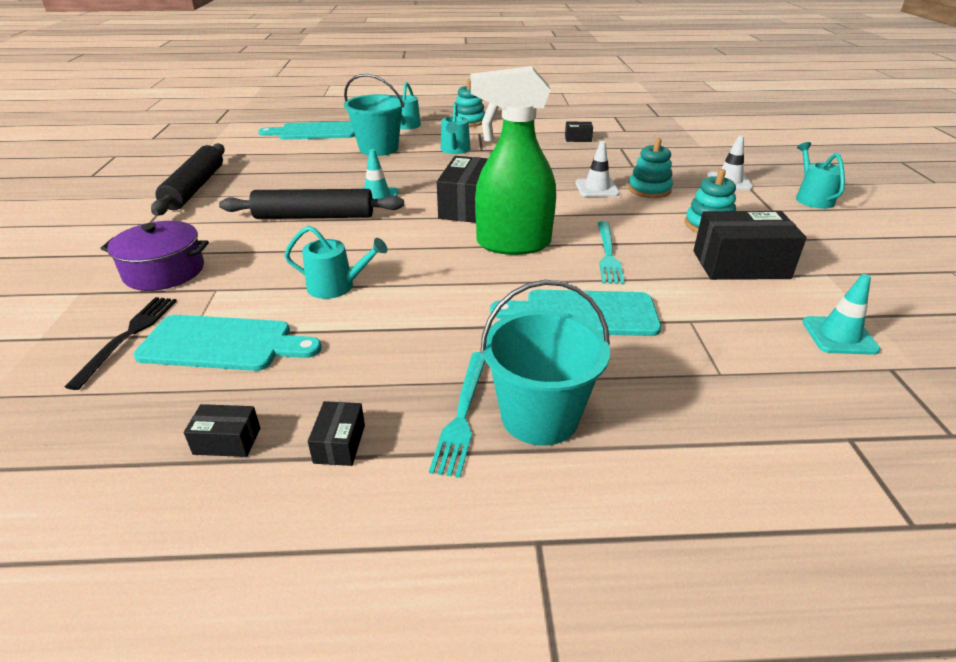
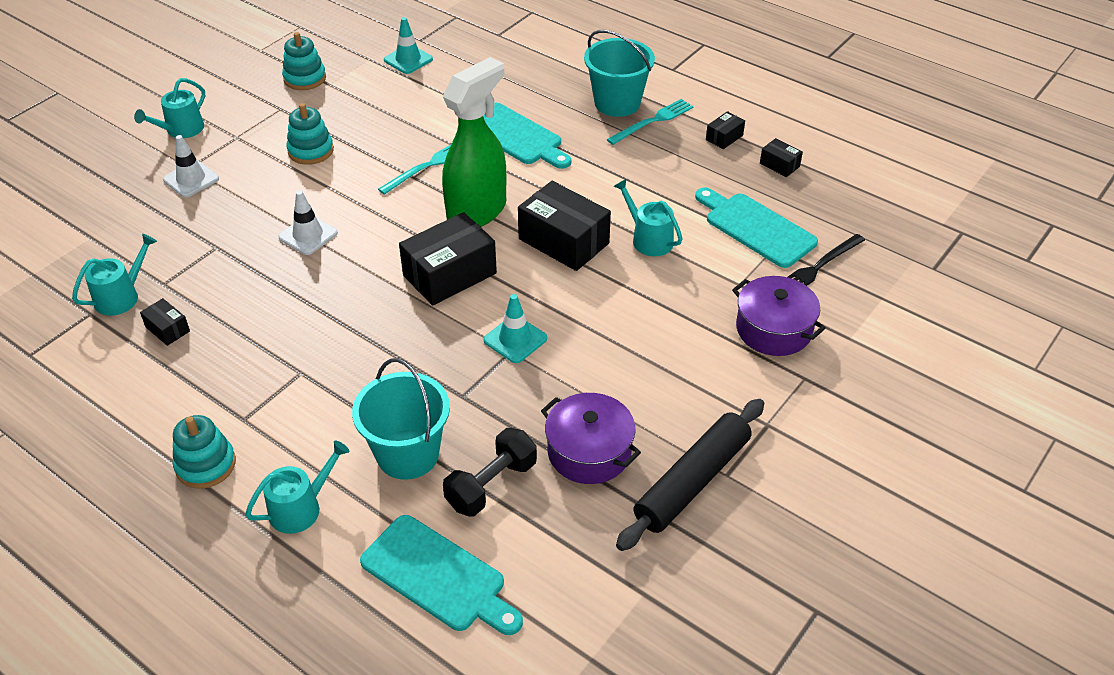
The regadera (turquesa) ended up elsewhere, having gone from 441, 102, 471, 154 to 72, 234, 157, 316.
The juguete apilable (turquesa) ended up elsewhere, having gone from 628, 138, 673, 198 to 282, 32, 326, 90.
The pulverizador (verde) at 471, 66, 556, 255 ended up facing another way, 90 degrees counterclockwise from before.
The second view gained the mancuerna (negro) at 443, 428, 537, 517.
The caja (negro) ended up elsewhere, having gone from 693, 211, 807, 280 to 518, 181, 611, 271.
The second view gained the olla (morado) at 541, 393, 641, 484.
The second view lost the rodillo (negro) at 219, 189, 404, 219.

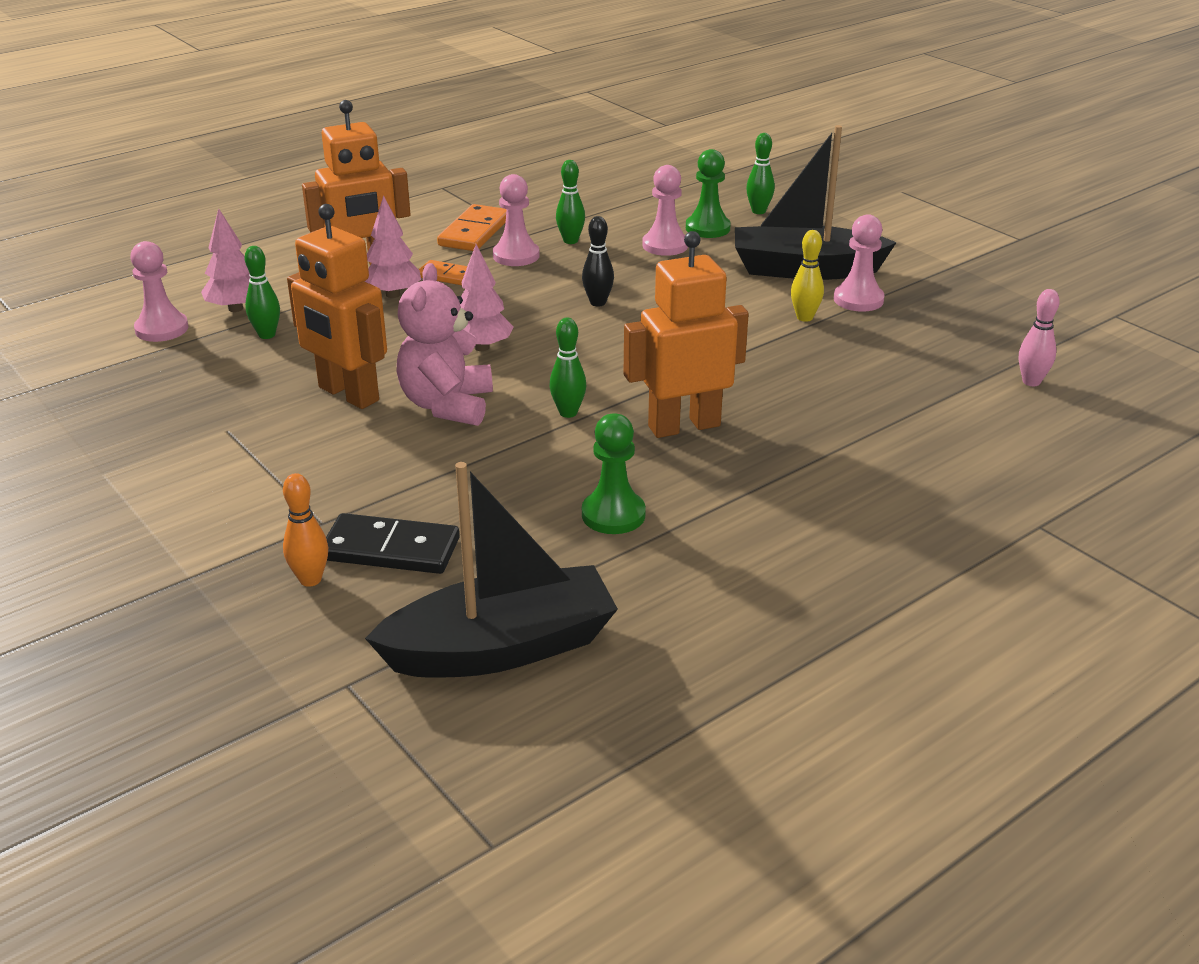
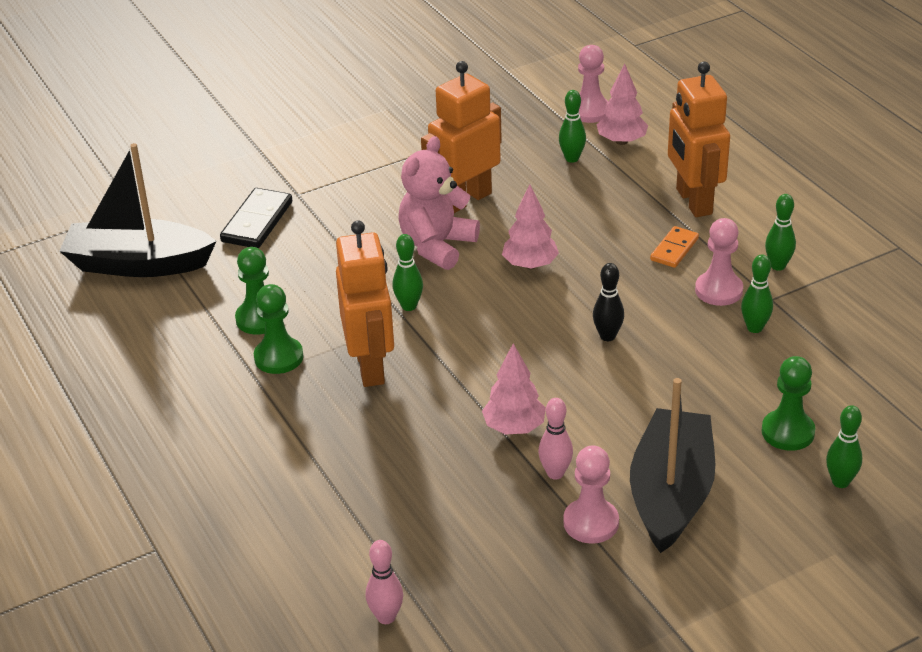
The barco (negro) at 365, 462, 618, 677 ended up facing another way, 105 degrees clockwise from before.
The second view gained the peón (verde) at 254, 284, 303, 374.
The osito (rosa) at 396, 263, 493, 426 ended up facing another way, 75 degrees counterclockwise from before.
The árbol (rosa) ended up elsewhere, having gone from 364, 195, 421, 298 to 482, 343, 546, 435.
What was the bolo (amarillo) at 791, 230, 824, 322 turned into the bolo (rosa) at 538, 398, 573, 480.
Where the ficha de dominó (naranja) stood at 437, 204, 507, 251, the bolo (verde) came to stand at 765, 194, 796, 271.
The second view lost the bolo (naranja) at 283, 473, 328, 587.
The second view lost the peón (rosa) at 642, 165, 688, 256.

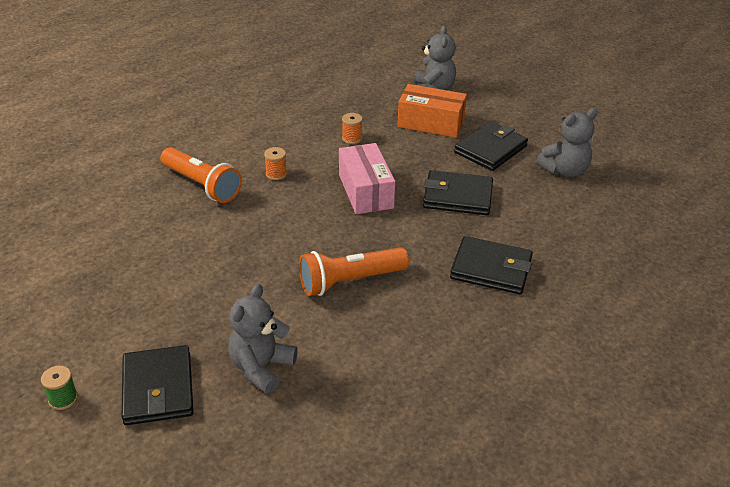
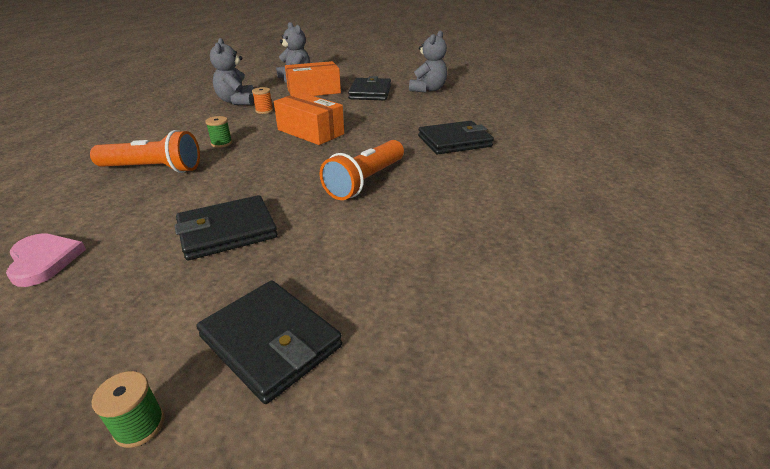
The second view gained the corazón (rosa) at 6, 233, 86, 287.
The cartera (negro) ended up elsewhere, having gone from 423, 170, 493, 215 to 174, 195, 278, 260.
What was the carrete (naranja) at 264, 147, 287, 180 turned into the carrete (verde) at 205, 116, 232, 148.
The osito (gris) ended up elsewhere, having gone from 228, 284, 298, 394 to 210, 38, 254, 105.
What was the caja (rosa) at 339, 143, 395, 214 turned into the caja (naranja) at 274, 92, 344, 145.

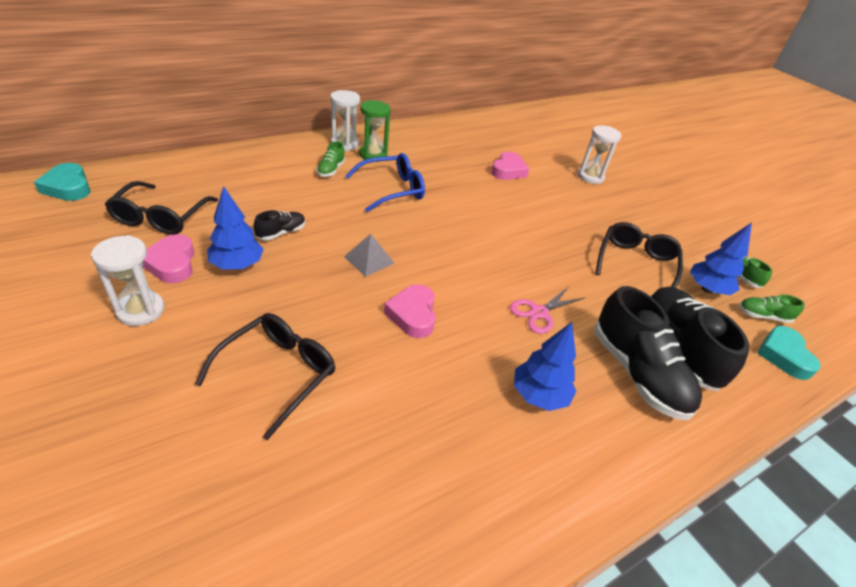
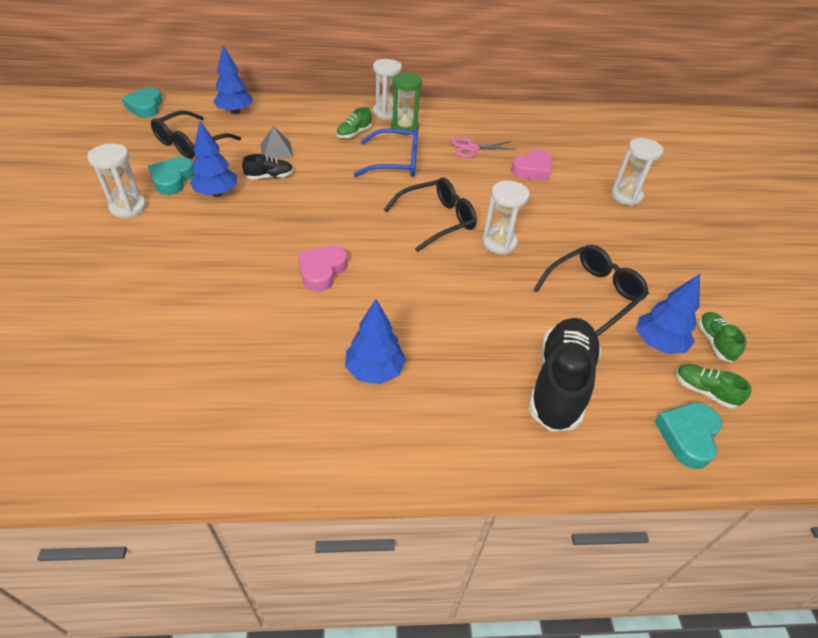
What was the corazón (rosa) at 143, 234, 195, 283 turned into the corazón (turquesa) at 148, 157, 195, 195.
The second view gained the árbol (azul) at 213, 45, 253, 114.
The pirámide (gris) ended up elsewhere, having gone from 344, 234, 395, 277 to 260, 126, 293, 159.
The gafas (negro) ended up elsewhere, having gone from 195, 313, 336, 440 to 384, 178, 477, 252.
The tijeras (rosa) ended up elsewhere, having gone from 510, 287, 584, 334 to 451, 137, 516, 158.
The second view gained the reloj de arena (blanco) at 482, 181, 530, 255.
The second view lost the zapato (negro) at 595, 286, 702, 420.

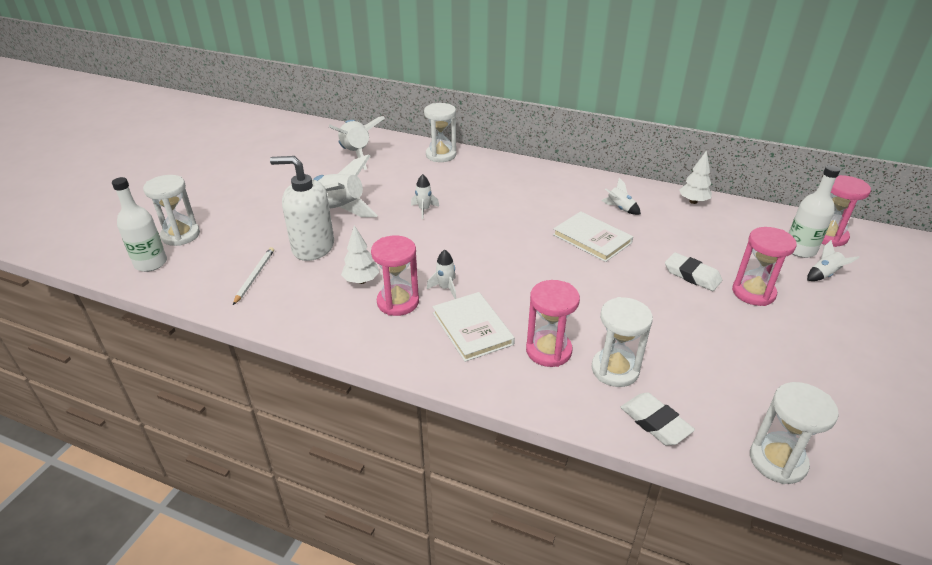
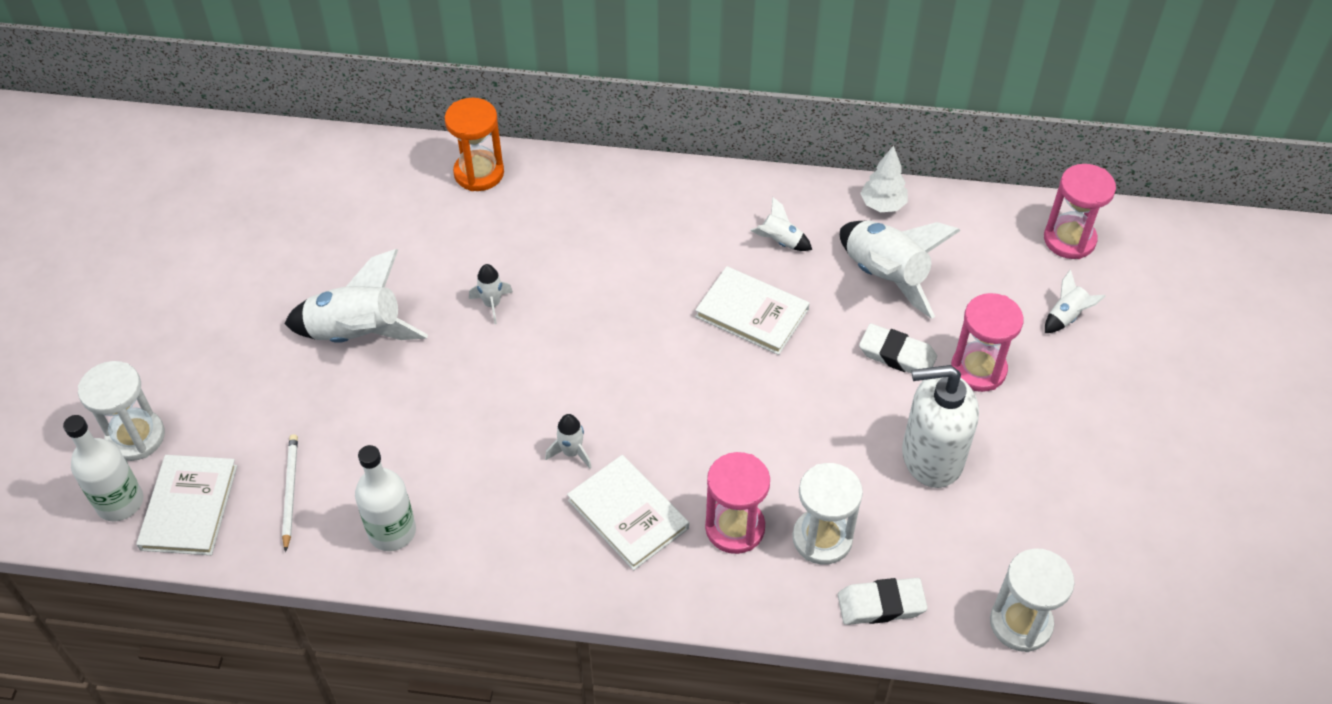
The second view gained the libro (blanco) at 136, 455, 237, 555.
The botella (blanco) ended up elsewhere, having gone from 789, 165, 840, 258 to 355, 445, 416, 551.
What was the reloj de arena (blanco) at 424, 103, 456, 162 turned into the reloj de arena (naranja) at 445, 98, 504, 191.
The goma de borrar (blanco) at 620, 392, 695, 446 ended up facing another way, 45 degrees counterclockwise from before.
The cohete (blanco) ended up elsewhere, having gone from 329, 116, 385, 170 to 840, 220, 961, 319.
The dispensador de jabón (blanco) ended up elsewhere, having gone from 270, 156, 334, 261 to 902, 365, 979, 488.
The second view lost the árbol (blanco) at 341, 225, 379, 284.
The second view lost the reloj de arena (rosa) at 371, 236, 419, 316.

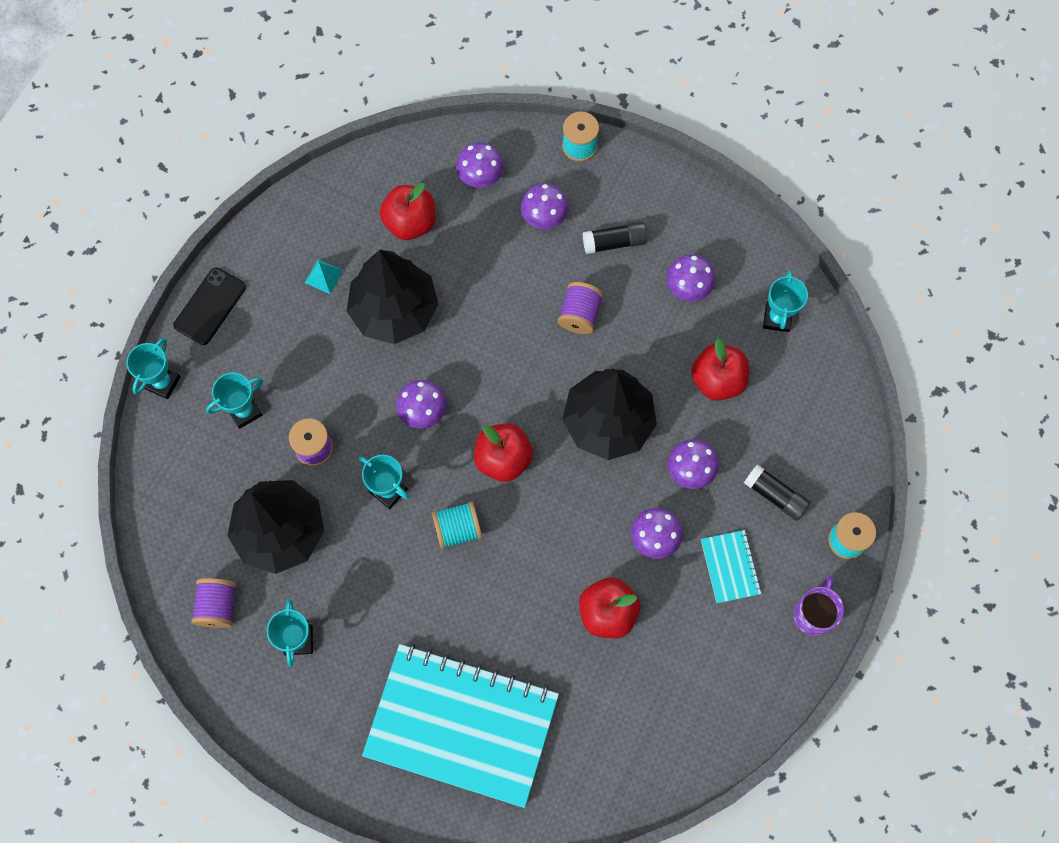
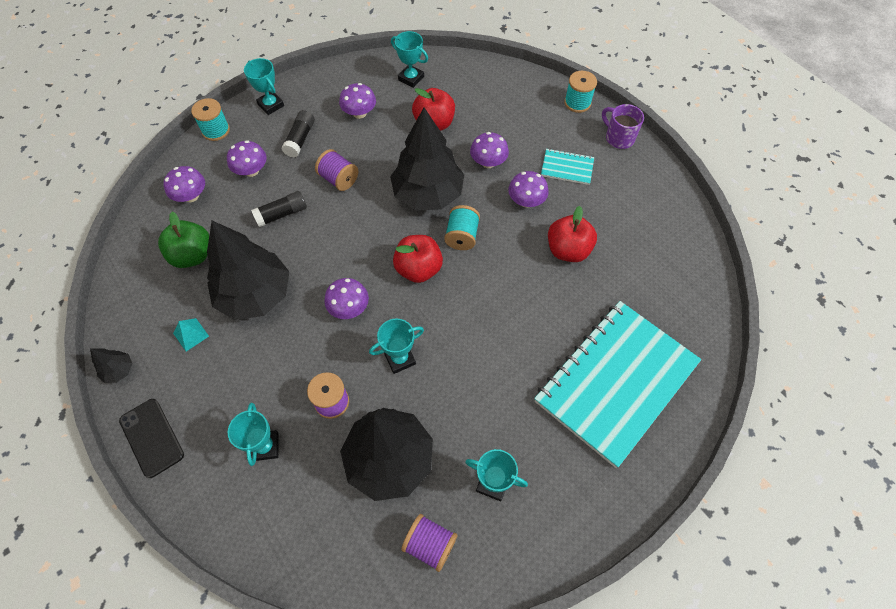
The second view gained the árbol (negro) at 90, 348, 133, 383.
What was the manzana (rojo) at 380, 183, 436, 240 turned into the manzana (verde) at 158, 212, 209, 268.
The trofeo (turquesa) ended up elsewhere, having gone from 126, 338, 181, 399 to 244, 58, 284, 115.
The barra de pegamento (negro) ended up elsewhere, having gone from 744, 464, 811, 521 to 251, 191, 307, 227.
The carrete (turquesa) ended up elsewhere, having gone from 432, 501, 482, 549 to 444, 205, 480, 250.

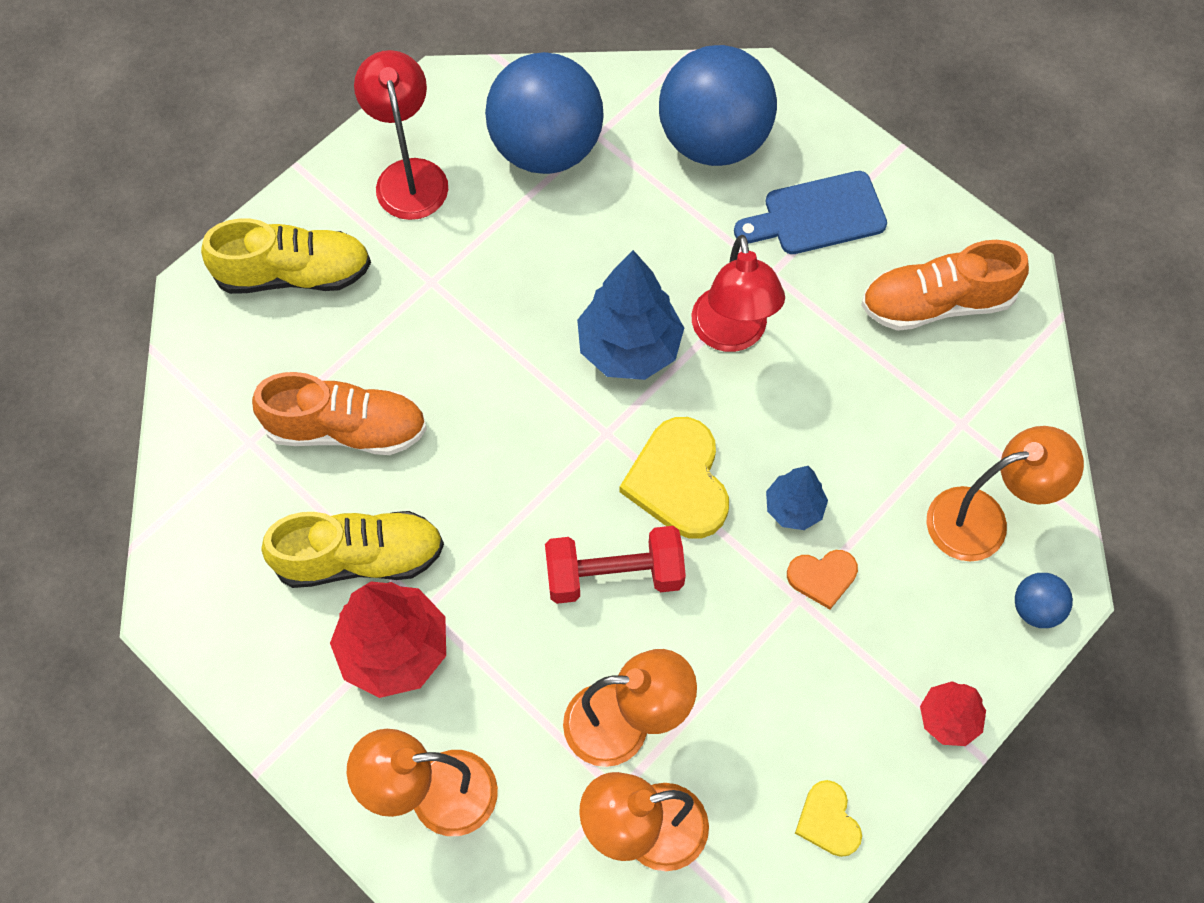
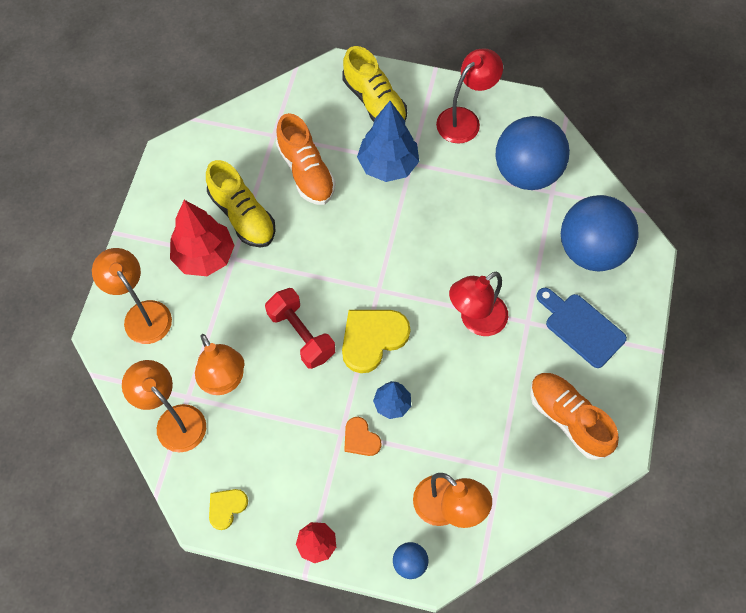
The árbol (azul) ended up elsewhere, having gone from 577, 250, 684, 380 to 357, 101, 419, 182.

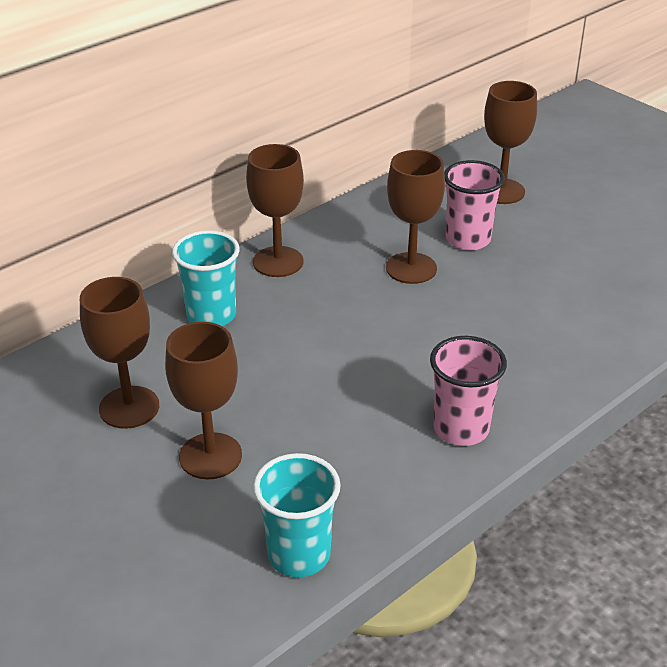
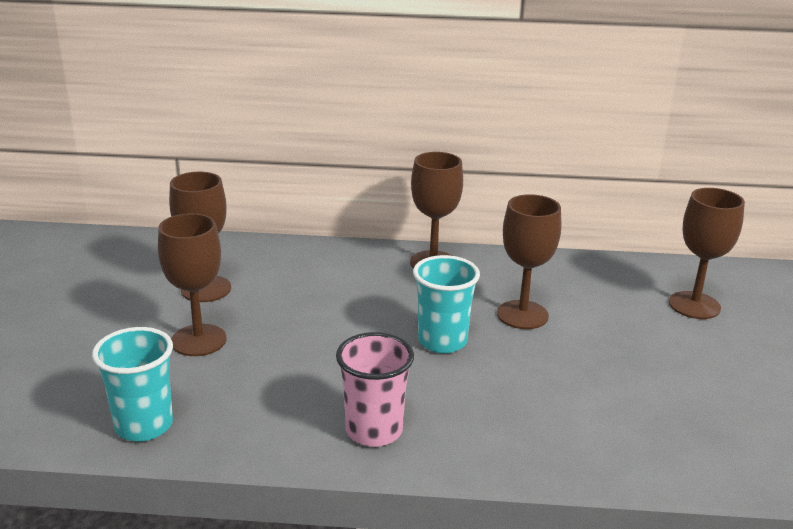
The vaso (turquesa) ended up elsewhere, having gone from 172, 230, 240, 326 to 413, 255, 480, 353.
The second view lost the vaso (rosa) at 444, 160, 505, 251.

